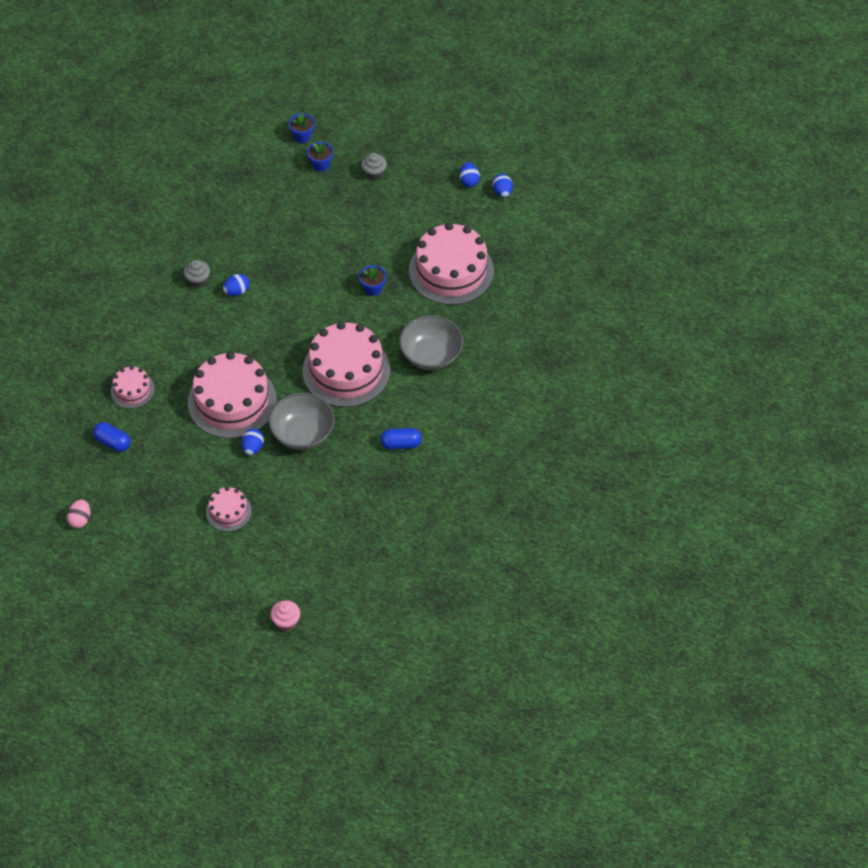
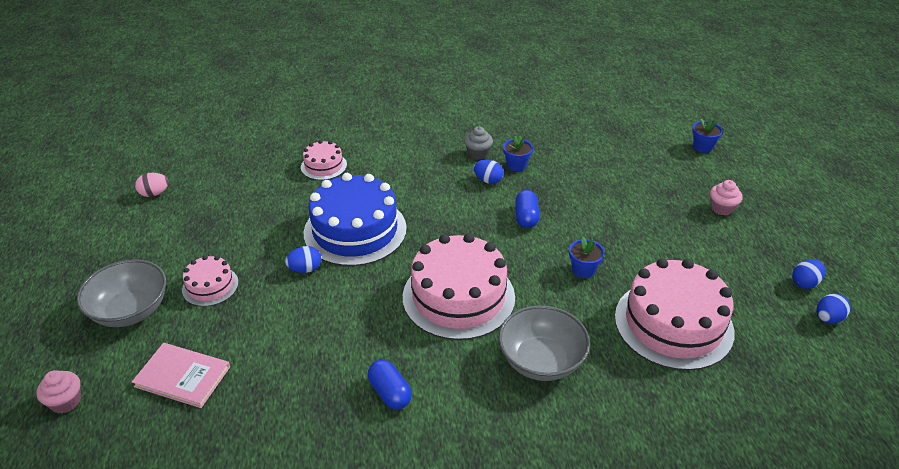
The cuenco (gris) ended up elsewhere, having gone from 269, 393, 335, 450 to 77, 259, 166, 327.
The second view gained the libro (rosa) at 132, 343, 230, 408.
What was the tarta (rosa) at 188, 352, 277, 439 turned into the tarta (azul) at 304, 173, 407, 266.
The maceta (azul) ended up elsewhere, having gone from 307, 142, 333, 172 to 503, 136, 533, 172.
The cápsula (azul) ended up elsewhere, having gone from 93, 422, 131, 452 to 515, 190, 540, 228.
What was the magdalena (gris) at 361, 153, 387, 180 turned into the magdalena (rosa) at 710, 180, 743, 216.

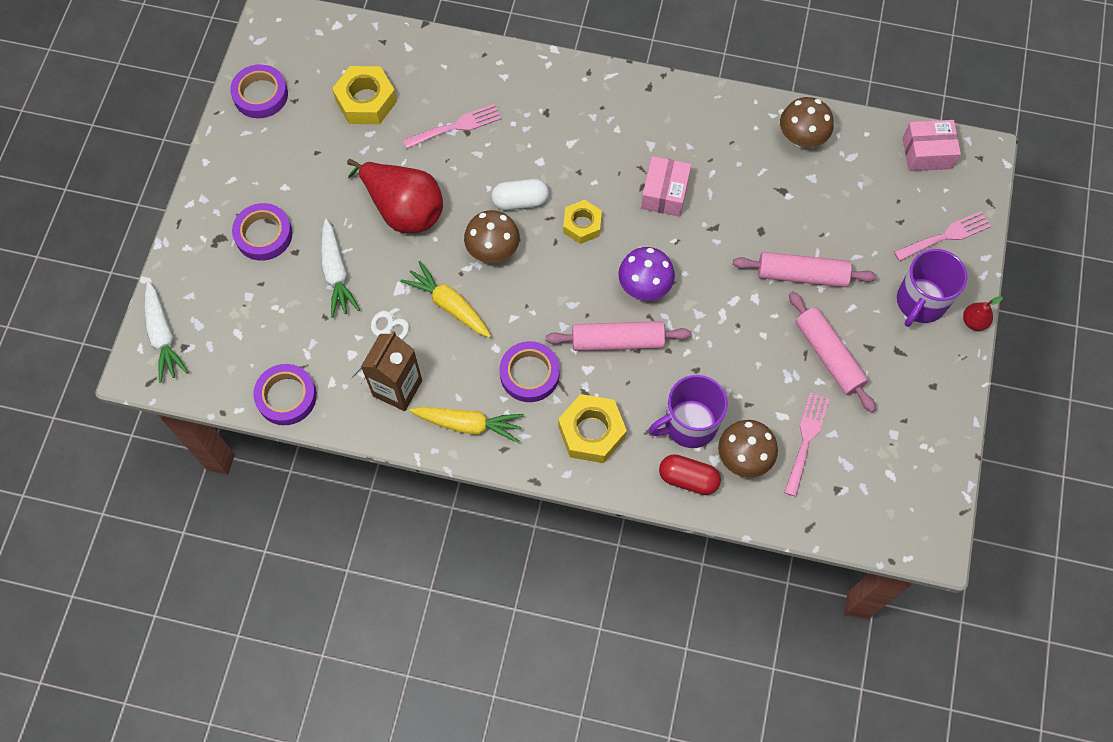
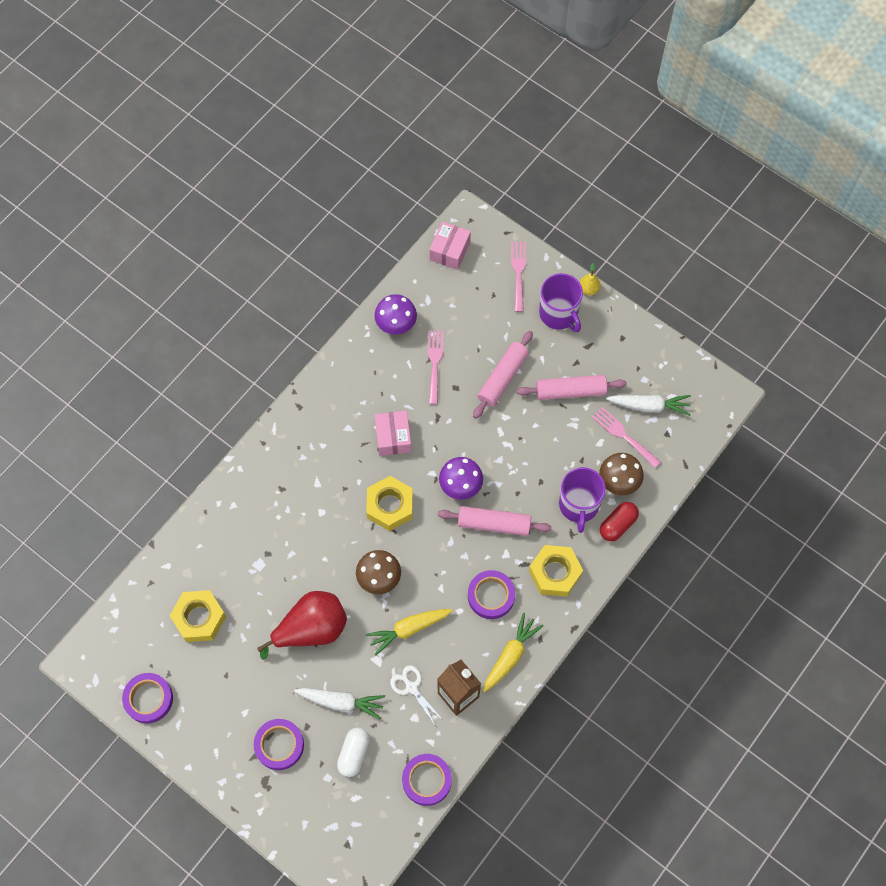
The cápsula (blanco) ended up elsewhere, having gone from 491, 179, 549, 210 to 337, 727, 370, 777.
The size of the tuerca (amarillo) at 563, 200, 602, 244 changed by a factor of 1.52.
What was the seta (marrón) at 780, 97, 834, 148 turned into the seta (morado) at 375, 294, 417, 335.
The caja (rosa) at 641, 156, 691, 217 ended up facing another way, 45 degrees clockwise from before.
The tenedor (rosa) ended up elsewhere, having gone from 403, 104, 501, 149 to 428, 330, 444, 405.
The rodillo (rosa) at 545, 321, 692, 351 ended up facing another way, 75 degrees clockwise from before.
What was the pera (rojo) at 963, 296, 1003, 331 turned into the pera (amarillo) at 580, 263, 601, 295.
The zanahoria (blanco) ended up elsewhere, having gone from 145, 282, 189, 383 to 606, 395, 691, 416.

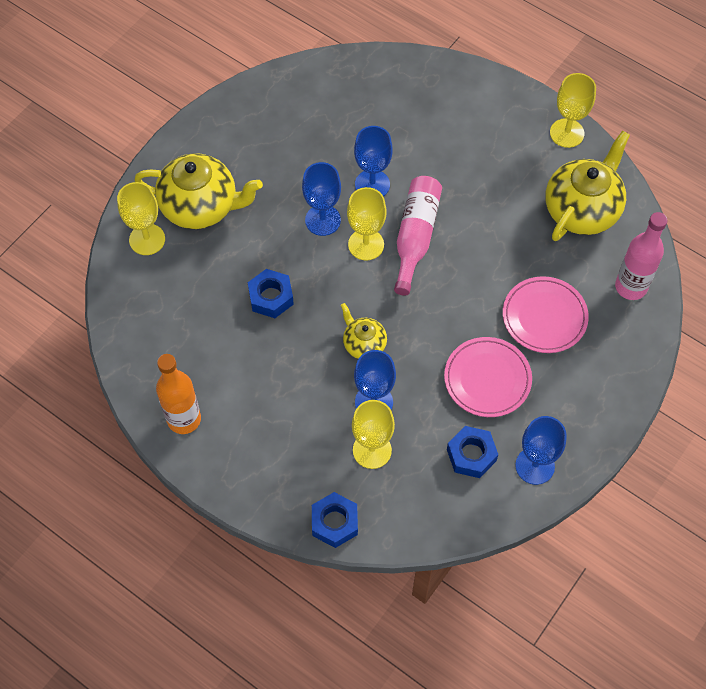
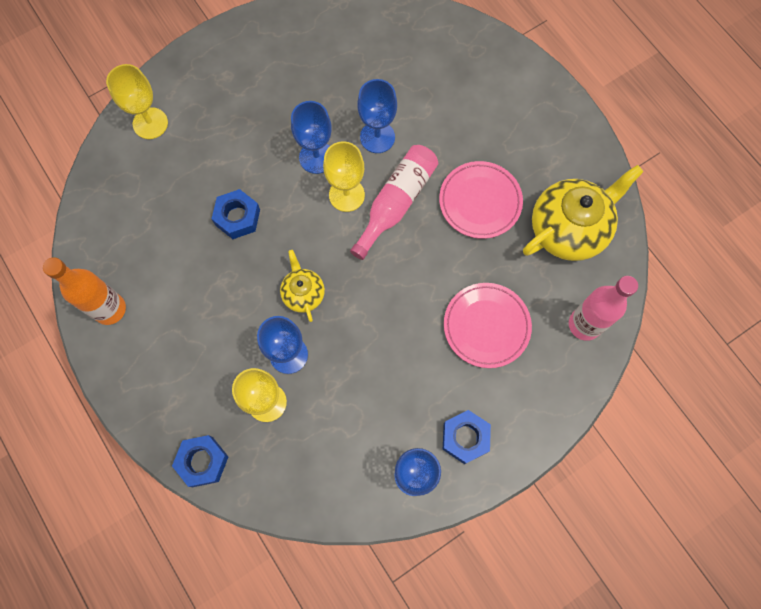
The plato (rosa) ended up elsewhere, having gone from 444, 337, 532, 417 to 439, 161, 523, 239.
The tuerca (azul) ended up elsewhere, having gone from 447, 426, 498, 478 to 443, 410, 491, 464.
The second view lost the tetera (amarillo) at 134, 153, 263, 229.
The second view lost the copa (amarillo) at 550, 73, 596, 148.

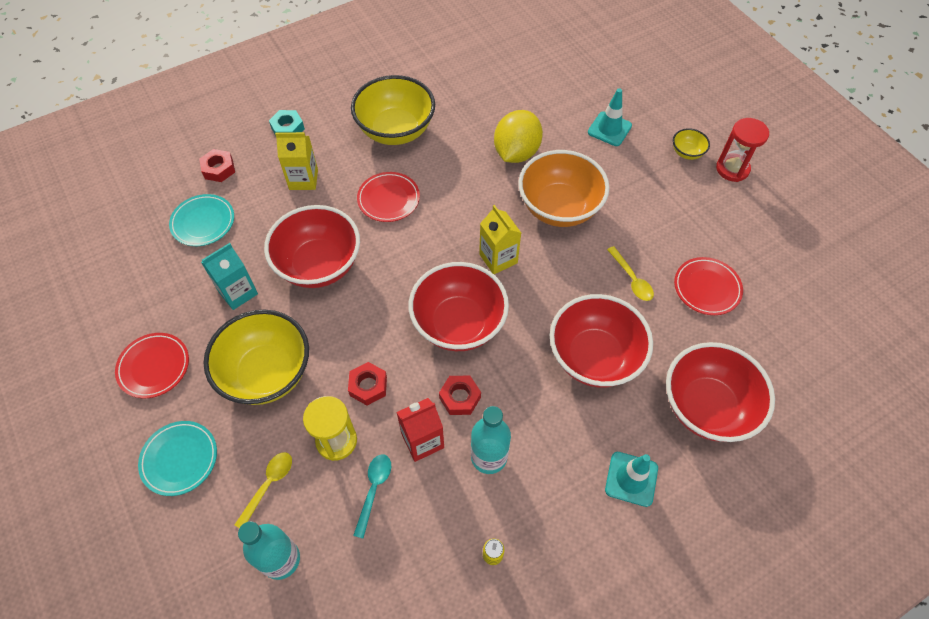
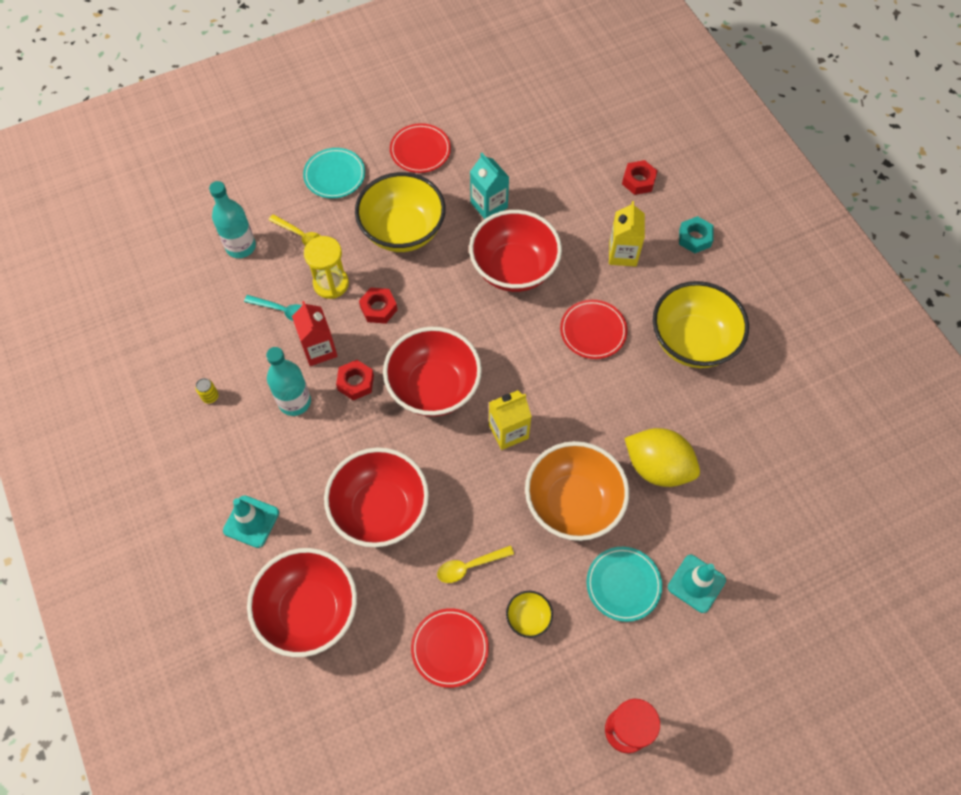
The cuenco (amarillo) ended up elsewhere, having gone from 673, 128, 710, 160 to 506, 591, 553, 638.
The plato (turquesa) ended up elsewhere, having gone from 169, 194, 234, 246 to 586, 547, 662, 622.

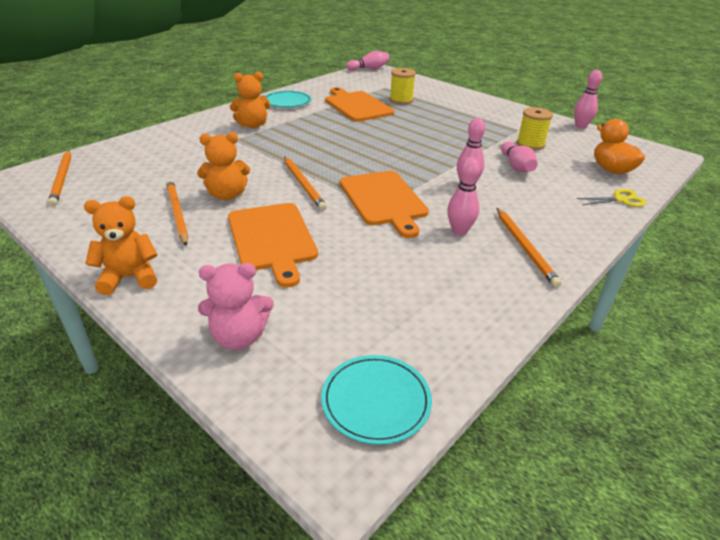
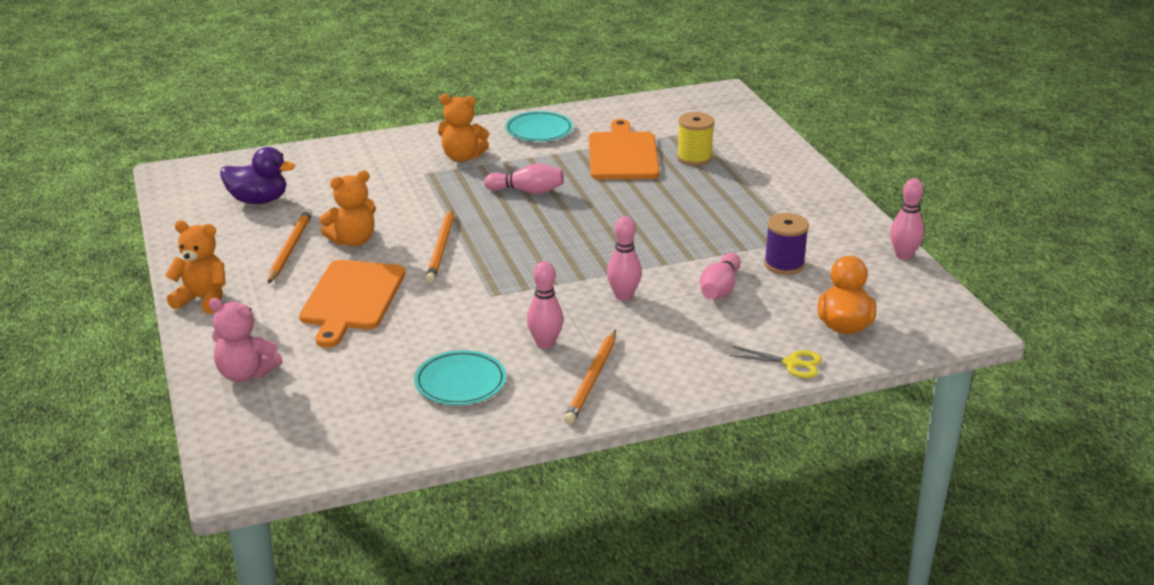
The second view gained the pato (morado) at 220, 147, 295, 204.
The osito (naranja) at 197, 132, 250, 200 ended up facing another way, 45 degrees counterclockwise from before.
The plato (turquesa) ended up elsewhere, having gone from 321, 355, 432, 445 to 414, 350, 506, 405.
The bolo (rosa) ended up elsewhere, having gone from 346, 51, 390, 71 to 484, 163, 564, 194.
What was the carrete (amarillo) at 517, 107, 553, 150 turned into the carrete (morado) at 764, 213, 809, 275.
The second view lost the lápiz (naranja) at 48, 150, 71, 206.
The second view lost the tabla de cortar (naranja) at 340, 171, 429, 238.

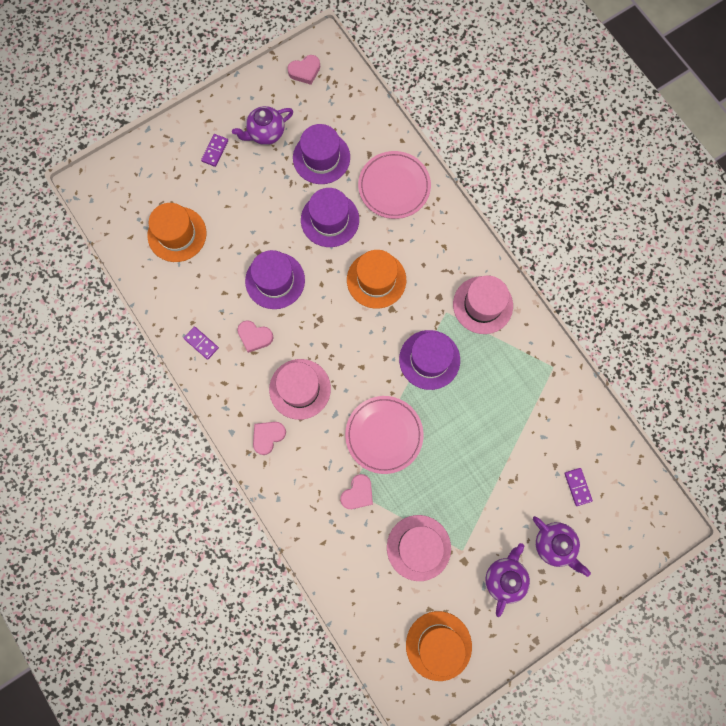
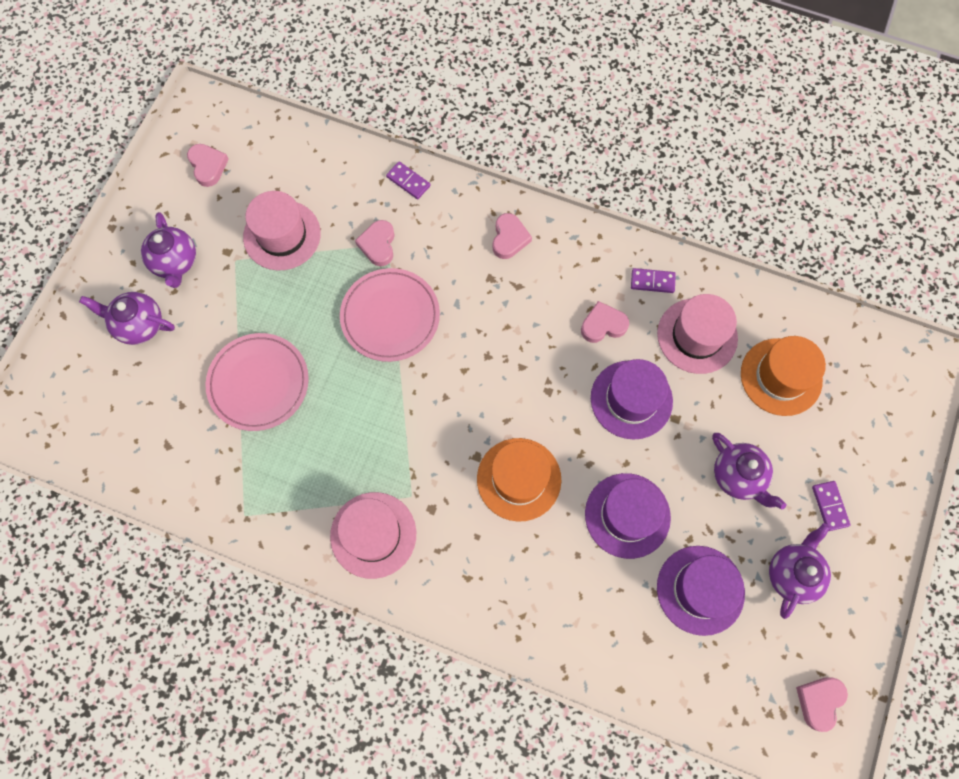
Where the sombrero (naranja) stood at 406, 611, 472, 681, the corazón (rosa) came to stand at 187, 144, 229, 187.
The plato (rosa) ended up elsewhere, having gone from 358, 151, 431, 219 to 205, 333, 309, 431.
The ficha de dominó (morado) ended up elsewhere, having gone from 564, 468, 593, 506 to 386, 161, 431, 199.
The sombrero (rosa) ended up elsewhere, having gone from 269, 359, 331, 420 to 657, 294, 738, 374.
The second view gained the tetera (morado) at 712, 433, 786, 509.
The second view lost the sombrero (morado) at 399, 330, 460, 390.

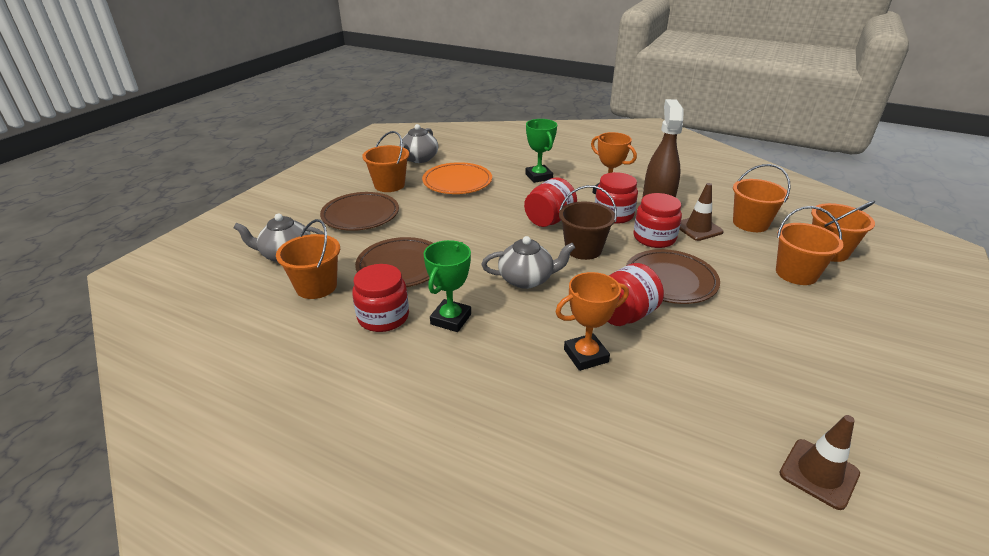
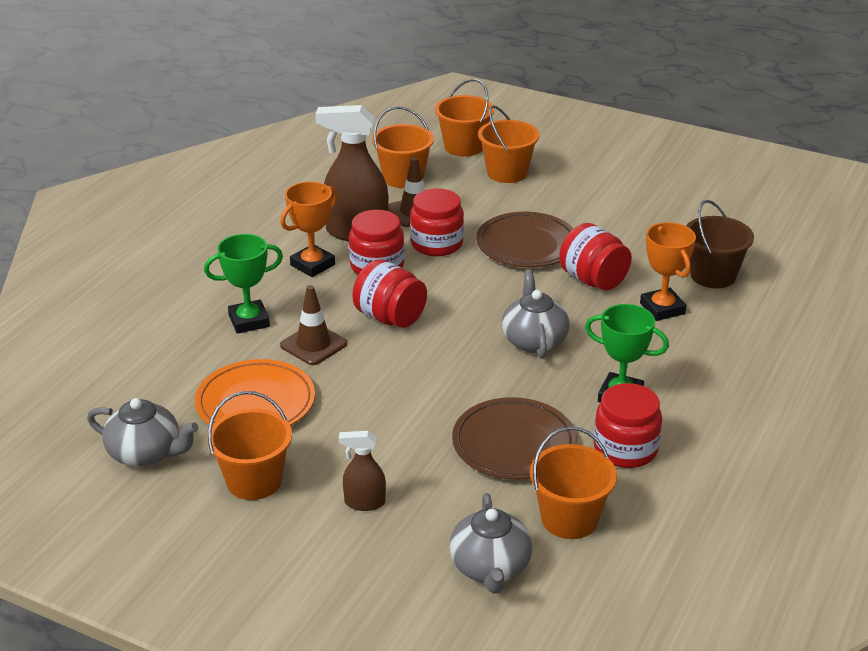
The cono de tráfico (marrón) ended up elsewhere, having gone from 779, 415, 860, 510 to 280, 285, 347, 365.
Where the plato (marrón) stood at 320, 192, 399, 231, the pulverizador (marrón) came to stand at 339, 431, 386, 511.
The balde (marrón) ended up elsewhere, having gone from 559, 185, 617, 260 to 686, 200, 754, 288.

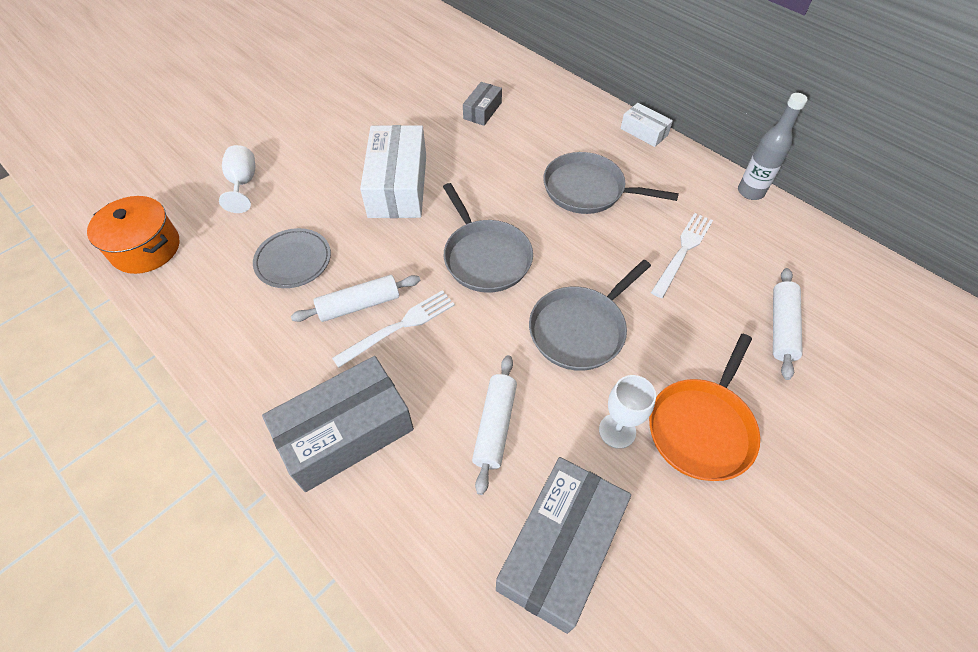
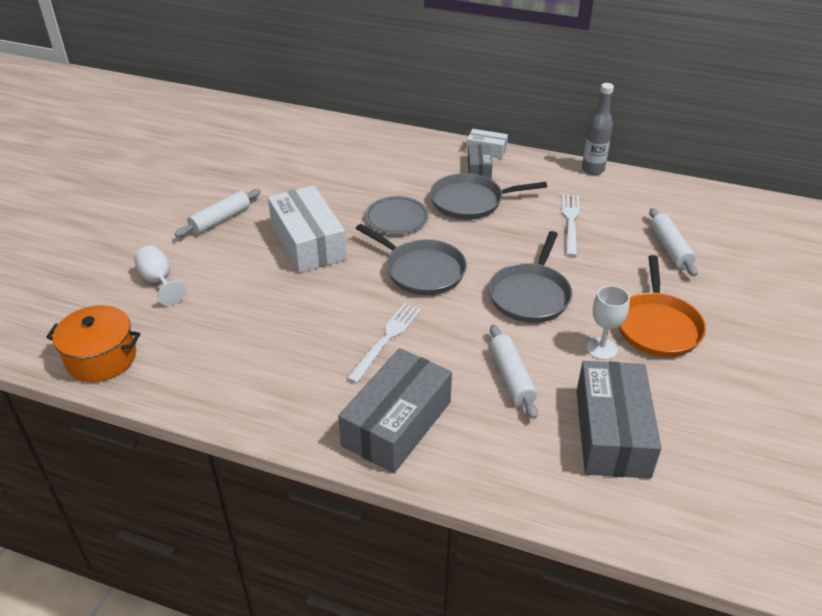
The rodillo (blanco) ended up elsewhere, having gone from 291, 275, 421, 322 to 175, 189, 261, 237.
The plato (gris) ended up elsewhere, having gone from 253, 228, 331, 288 to 365, 196, 429, 234.
The caja (gris) ended up elsewhere, having gone from 463, 82, 502, 126 to 468, 144, 493, 179.

